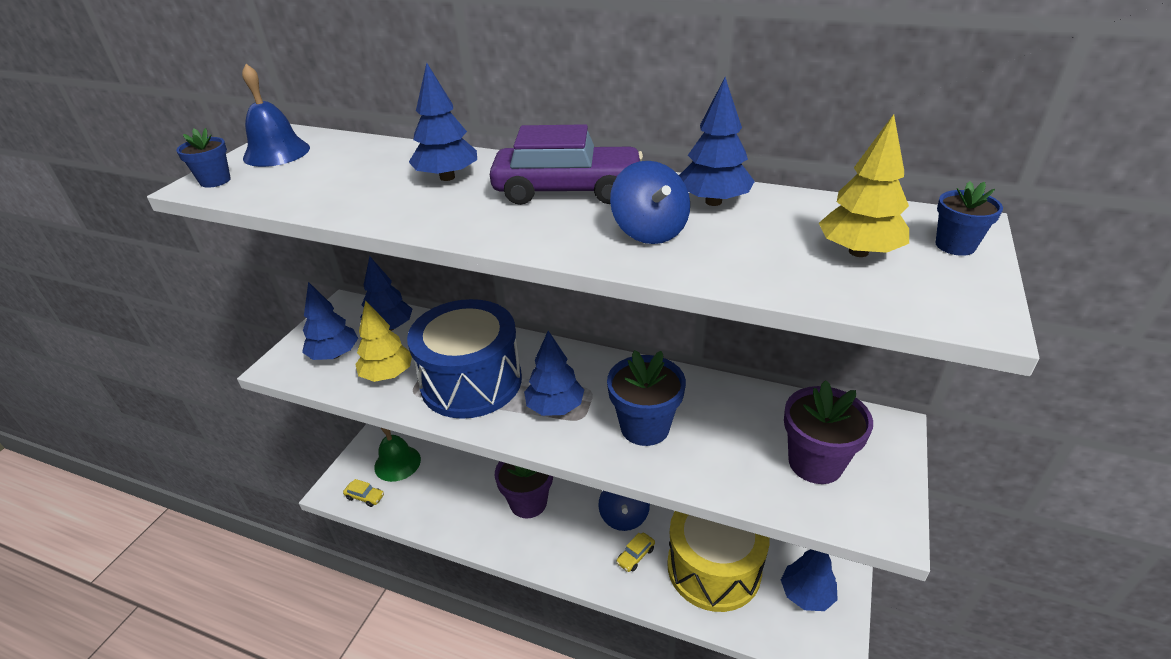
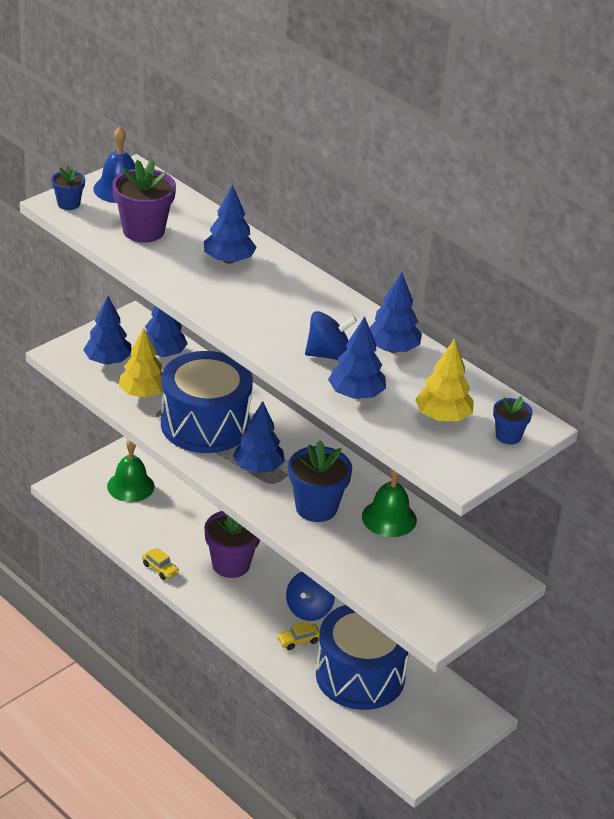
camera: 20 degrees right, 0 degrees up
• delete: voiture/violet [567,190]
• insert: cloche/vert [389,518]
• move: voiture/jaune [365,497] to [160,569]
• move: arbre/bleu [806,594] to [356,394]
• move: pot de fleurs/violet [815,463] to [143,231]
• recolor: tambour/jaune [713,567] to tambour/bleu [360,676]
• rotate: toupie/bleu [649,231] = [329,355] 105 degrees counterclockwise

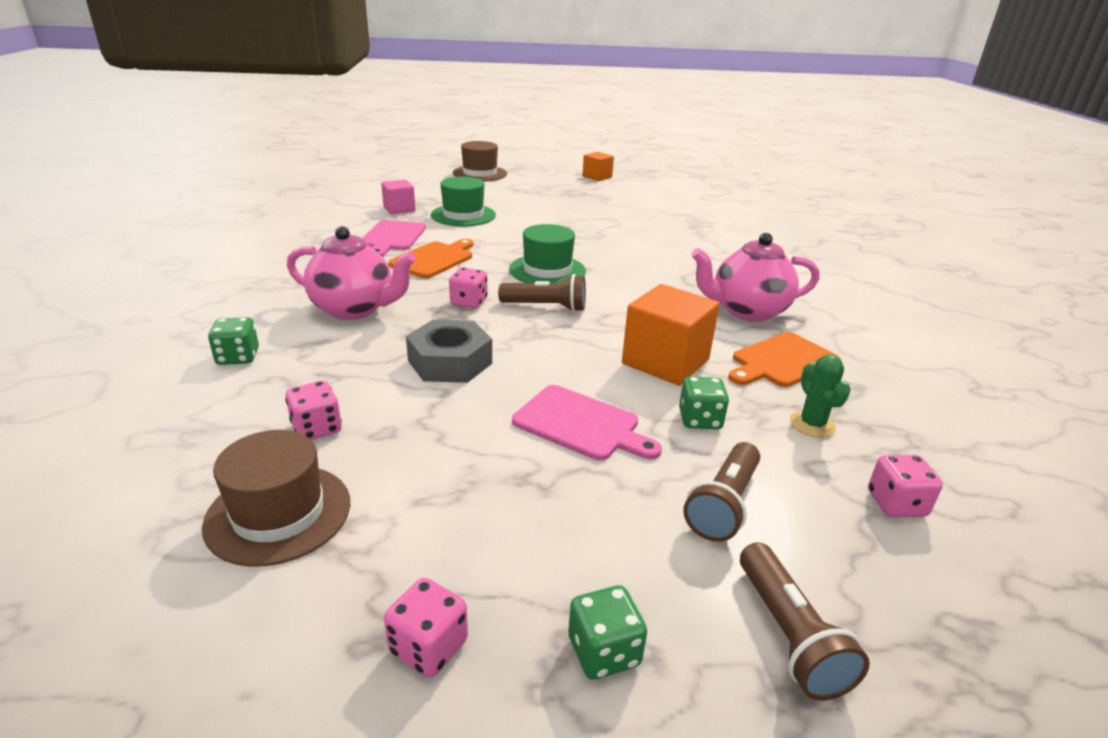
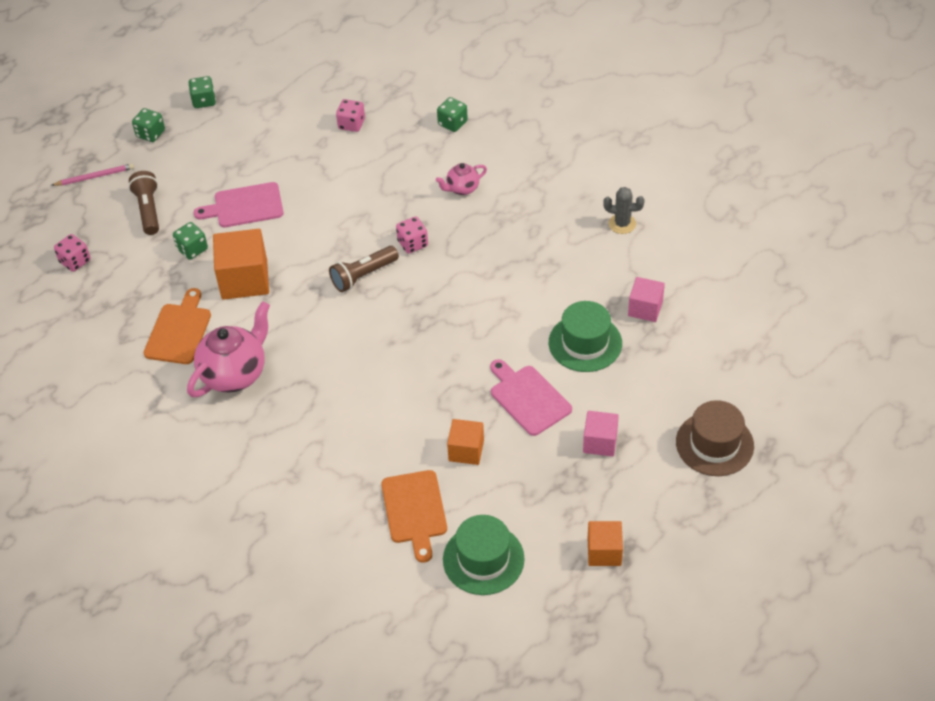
camera: 140 degrees right, 20 degrees up
• delete: chapeau/marron [278,513]
• delete: écrou/gris [450,362]
• delete: cactus/vert [812,424]
• insert: cube/orange [466,450]
• insert: cube/rose [600,442]
• insert: cactus/gris [622,224]
• move: planche à découper/rose [392,237] to [528,398]
• move: planche à découper/orange [434,259] to [414,510]
• move: chapeau/vert [547,270] to [483,559]
• replace: lampe de poche/marron [789,635] to crayon/rose [95,177]
• recolor: dé/rose [428,647] to dé/vert [204,101]
• resize: théière/rose [354,309] = [462,188] x0.52

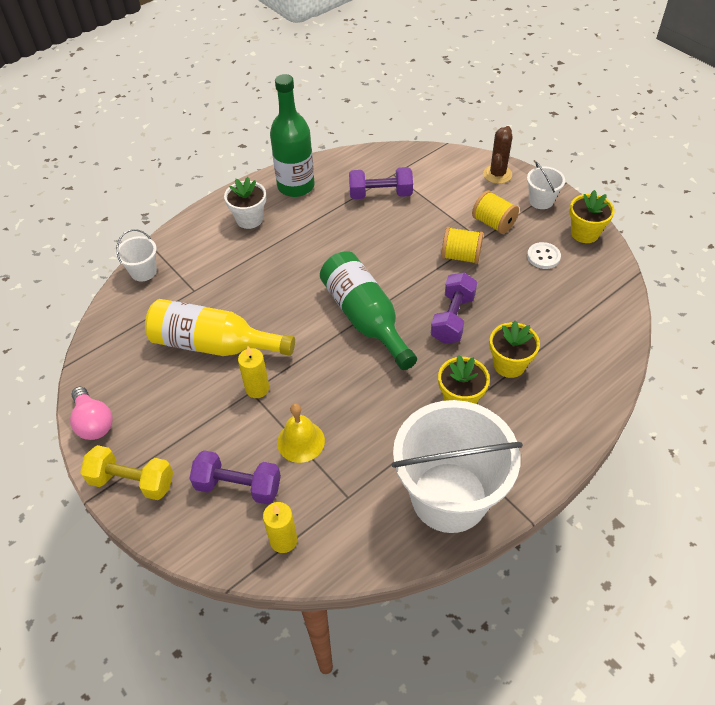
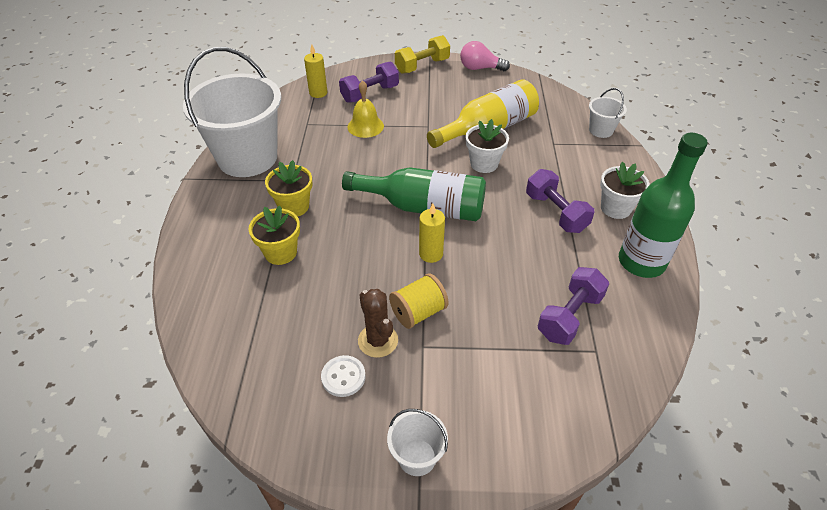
camera: 130 degrees right, 5 degrees down
• delete: bobine/jaune [493,223]
• delete: pot de fleurs/jaune [584,233]
• insert: pot de fleurs/blanc [484,164]
• move: bougie/jaune [257,388] to [431,254]
• move: haltère/violet [452,318] to [555,212]
• move: cactus/marron [497,174] to [378,340]

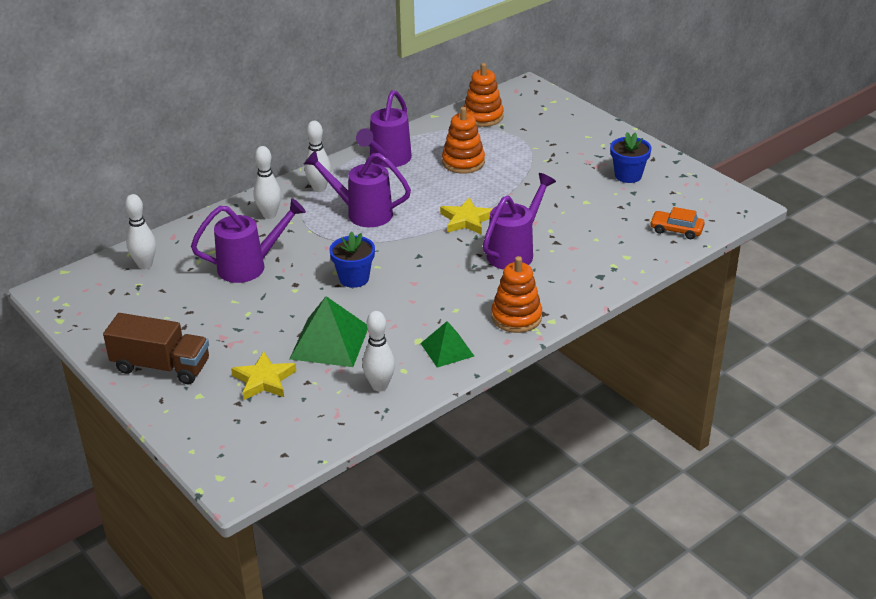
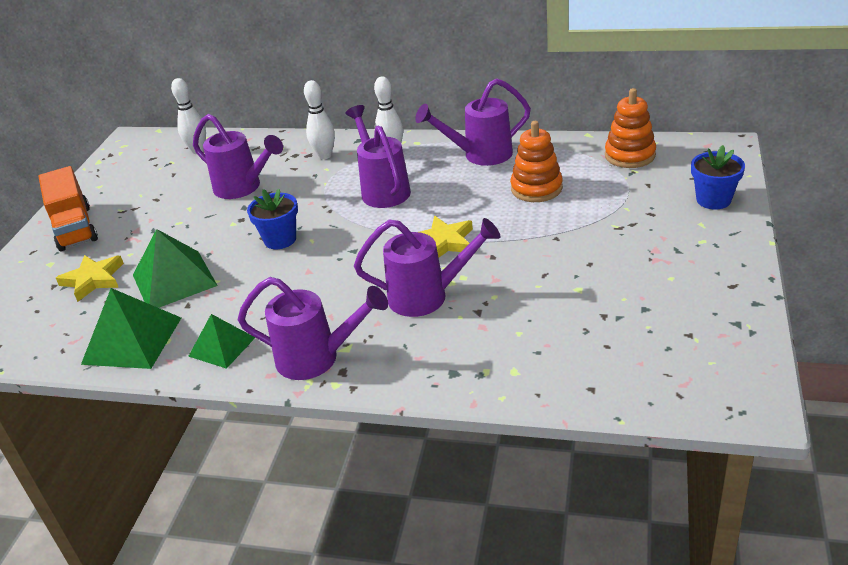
camera: 55 degrees right, 0 degrees up
• delete: voiture/orange [676,230]
• move: pot de fleurs/bleu [628,175] to [713,200]
• replace: quille/blanc [379,386] to pyramide/vert [132,340]
• replace: jouet à empiler/orange [516,317] to arrosoir/violet [317,358]
• recolor: camion/marron [161,366] to camion/orange [75,228]

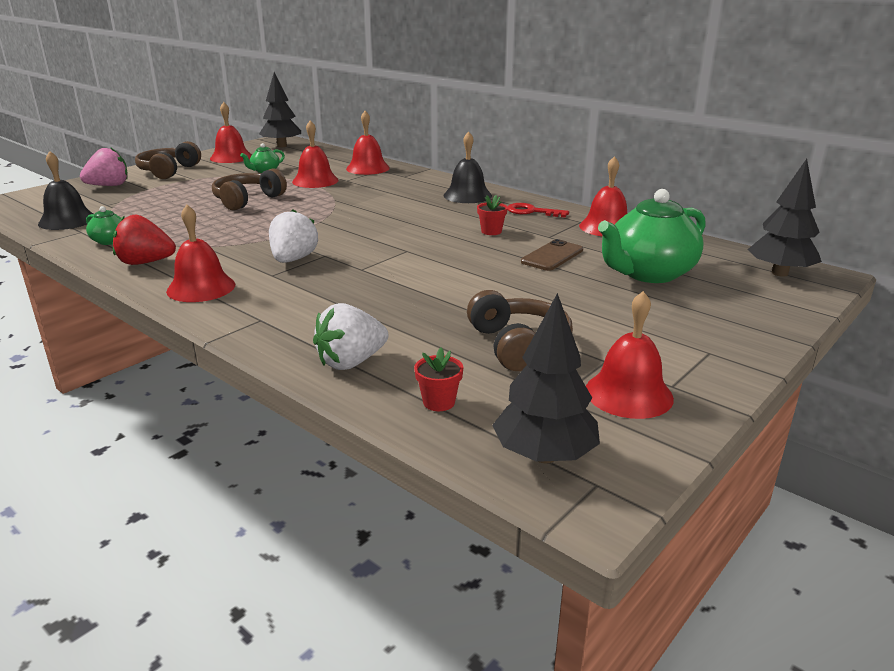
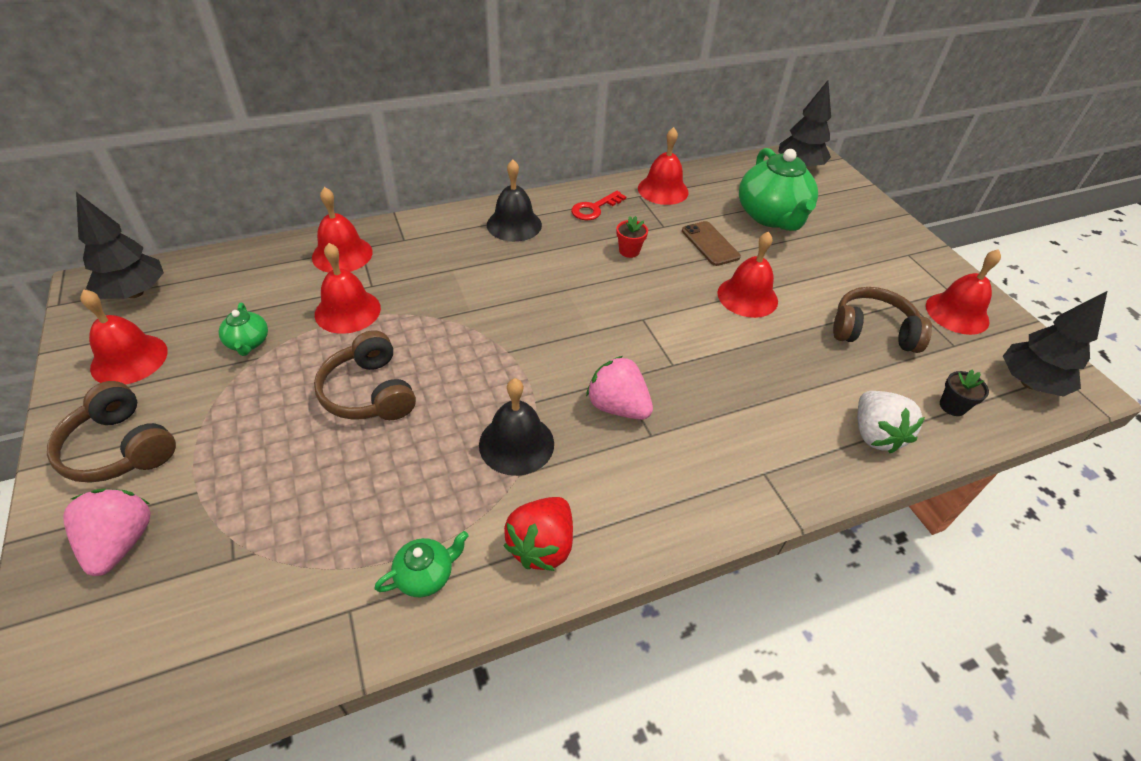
camera: 65 degrees left, 20 degrees up
• move: cloche/noir [67,220] to [516,444]
• move: cloche/rouge [201,287] to [747,297]
• recolor: fraise/blanc [293,260] to fraise/rose [617,406]
• recolor: pot de fleurs/rouge [439,402] to pot de fleurs/noir [952,406]

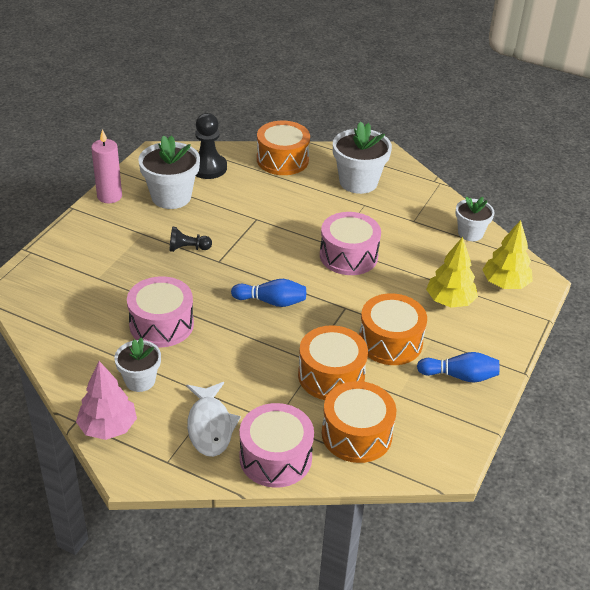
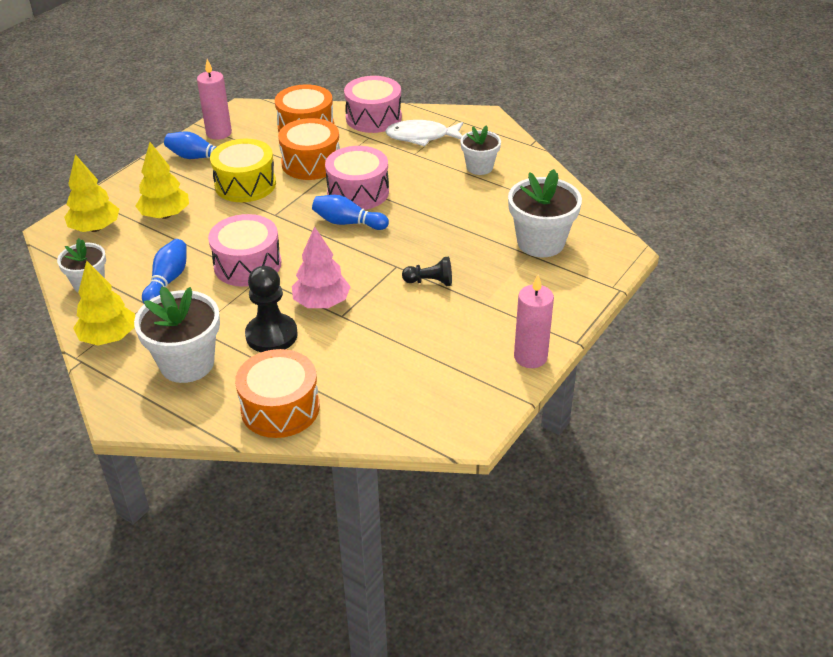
camera: 170 degrees left, 0 degrees up
• insert: arbre/jaune [109,337]
• insert: quille/bleu [167,281]
• insert: bougie/rose [219,133]
• move: arbre/rose [108,427] to [321,303]
• move: tambour/rose [161,324] to [358,192]
• move: pot de fleurs/blanc [171,197] to [540,242]
• move: pion/noir [208,168] to [271,335]
• recolor: tambour/orange [390,342] to tambour/jaune [245,184]
• rotate: poisson/blanc [210,426] = [421,137] 90 degrees counterclockwise

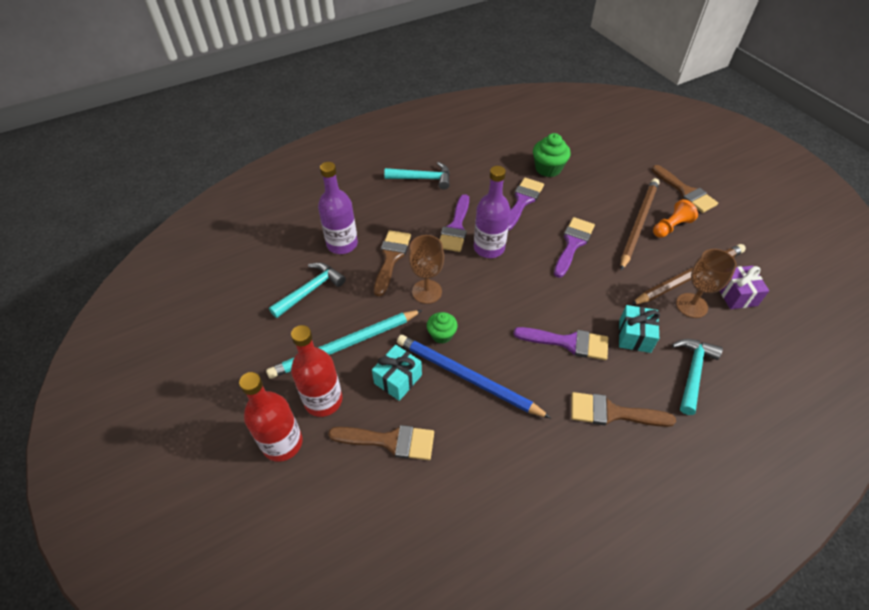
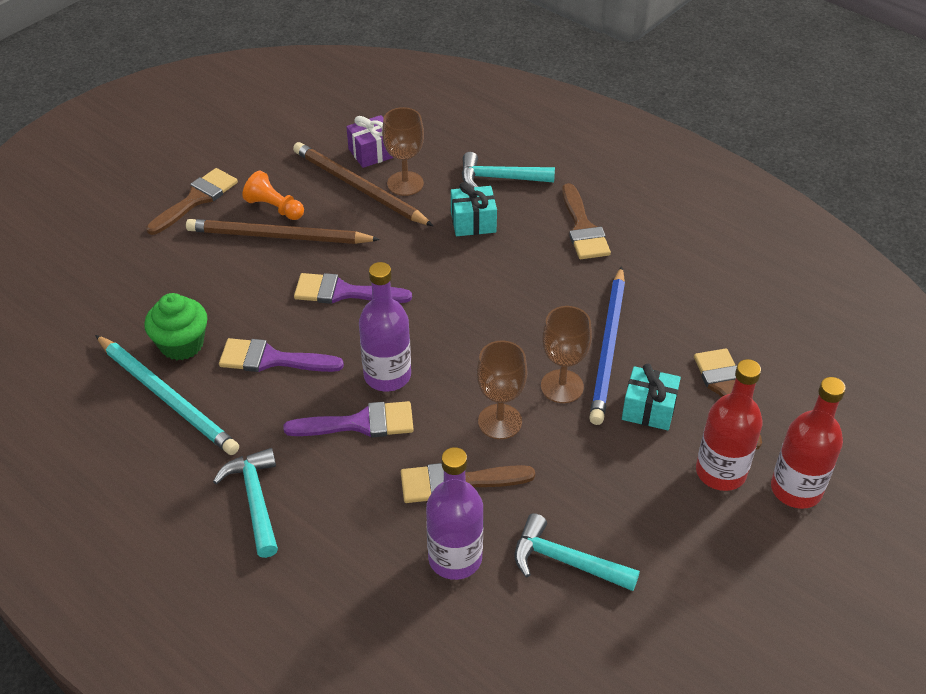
camera: 110 degrees left, 5 degrees down
• delete: pinceau/violet [568,342]
• move: crayon/turquoise [345,345] to [167,397]
• replace: muffin/vert [441,335] to verre à pied/marron [562,386]

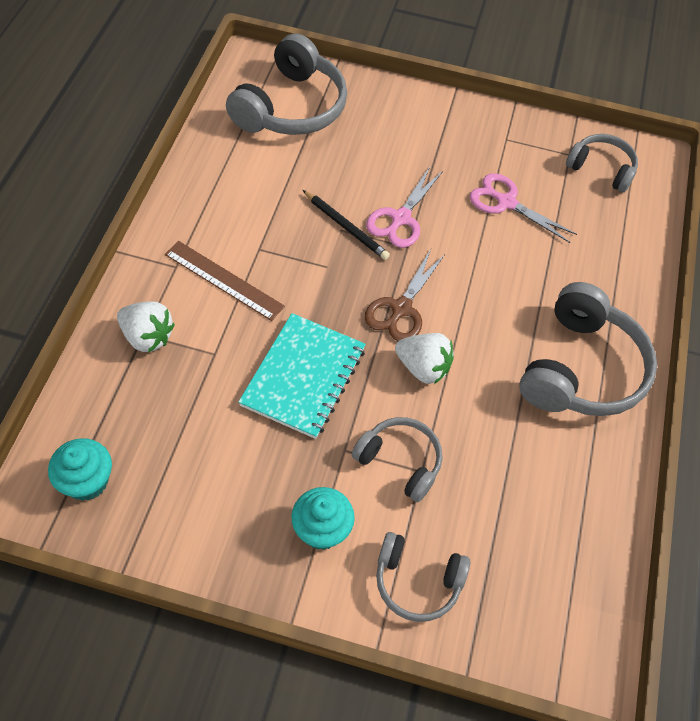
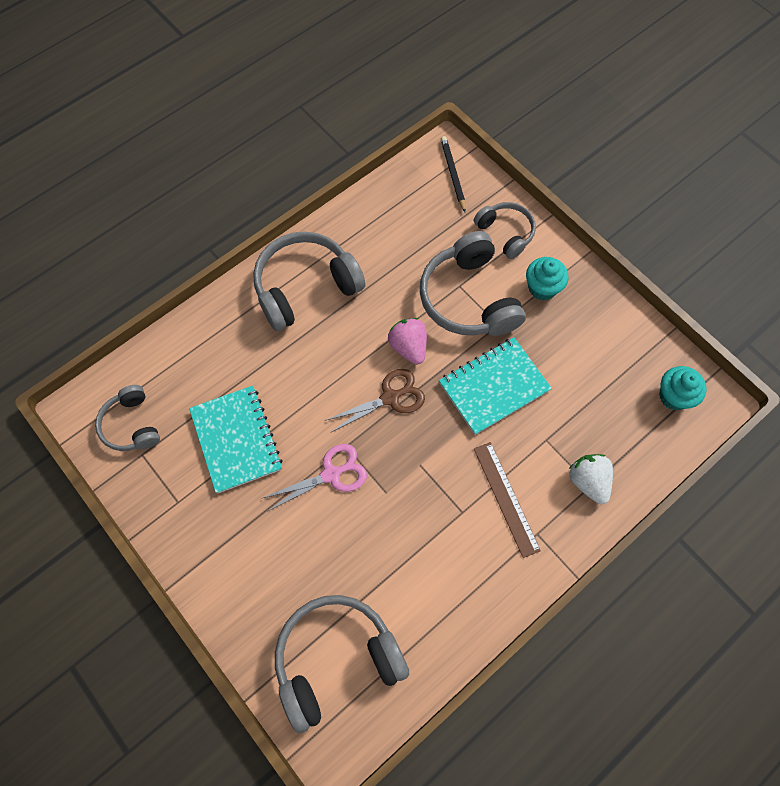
camera: 140 degrees left, 10 degrees up
• move: crayon/noir [345,227] to [453,174]
• replace: ciseaux/rose [506,202] to carnet/turquoise [236,439]
• recolor: fraise/blanc [423,368] to fraise/rose [408,347]
• resize: casque audio/gris [400,462] = [468,298] x1.73

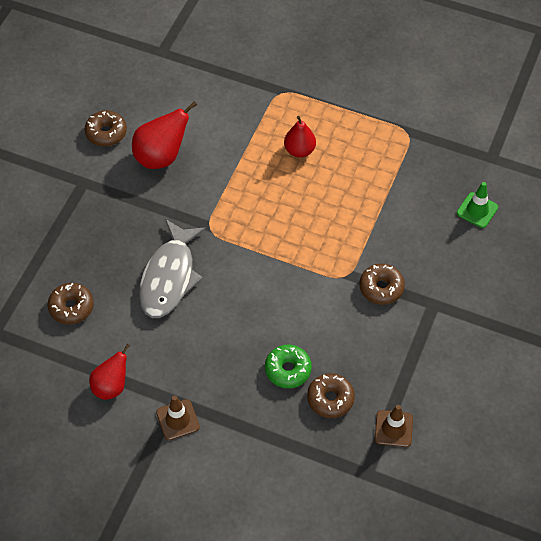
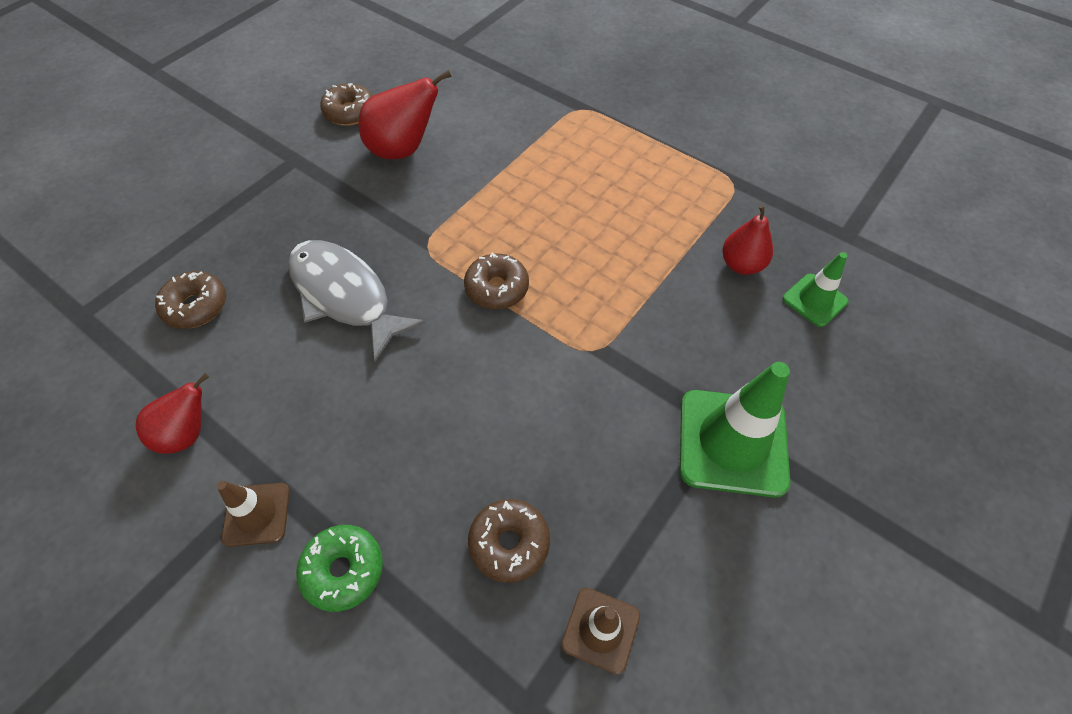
camera: 15 degrees right, 0 degrees up
• insert: cône de chantier/vert [732,442]
• move: beignet/vert [288,370] to [343,570]
• move: poire/rouge [299,150] to [741,265]
• move: beignet/marron [381,288] to [497,288]
• rotate: poisson/gris [169,277] = [345,296] 105 degrees clockwise

